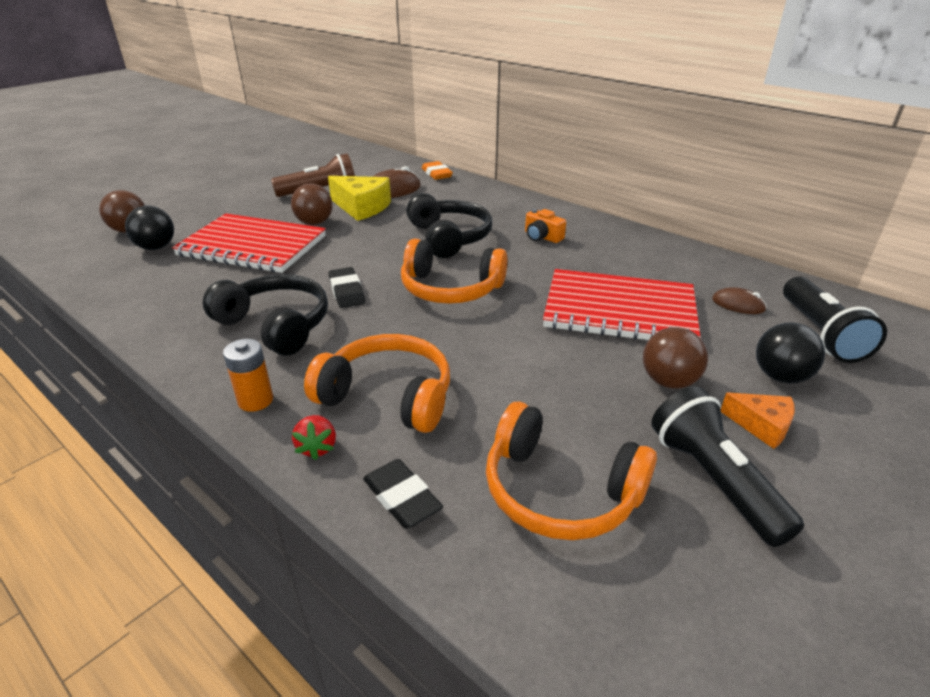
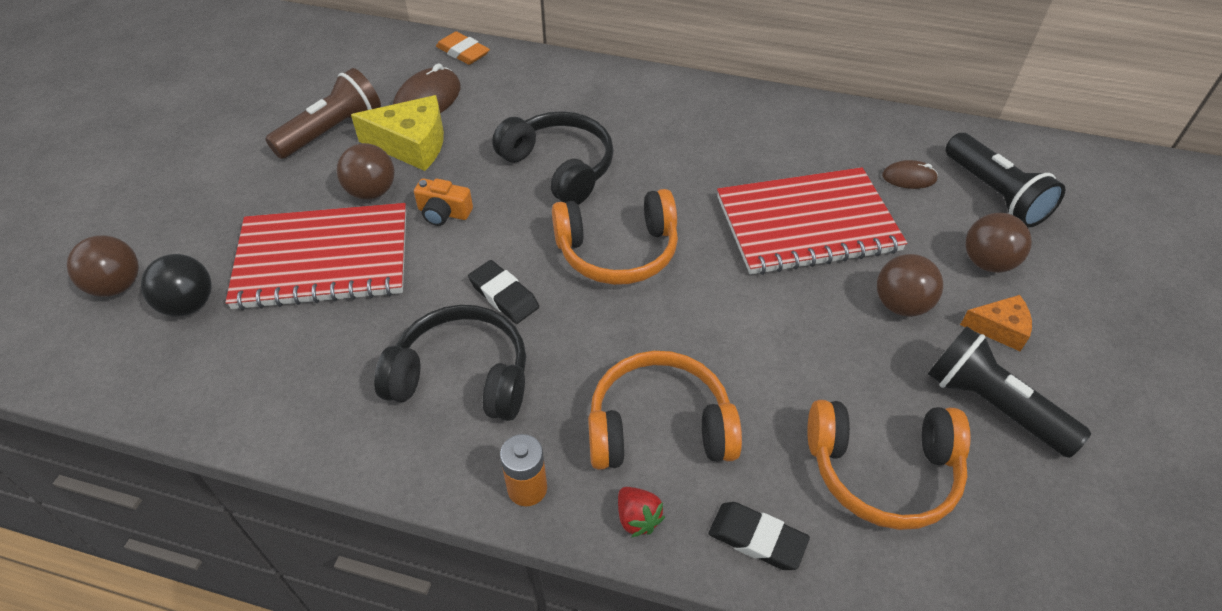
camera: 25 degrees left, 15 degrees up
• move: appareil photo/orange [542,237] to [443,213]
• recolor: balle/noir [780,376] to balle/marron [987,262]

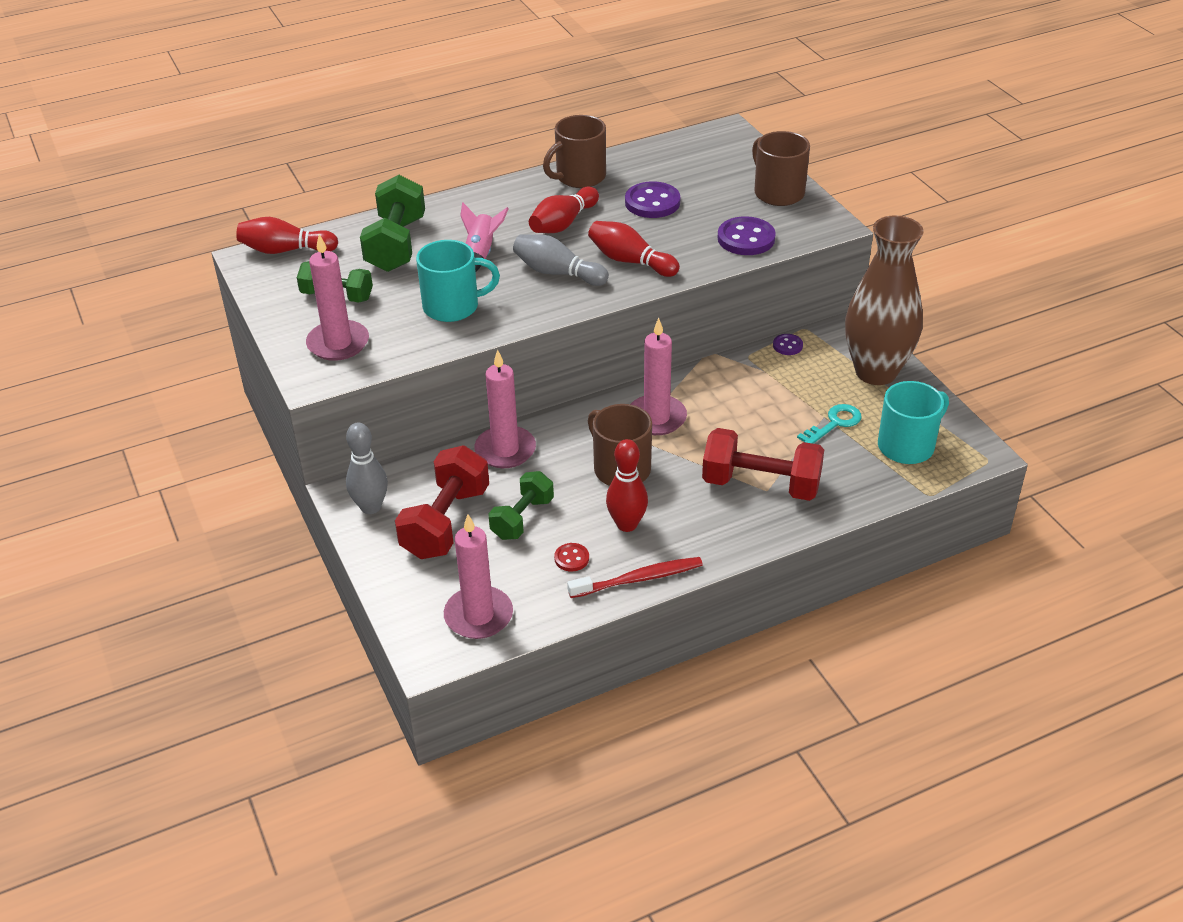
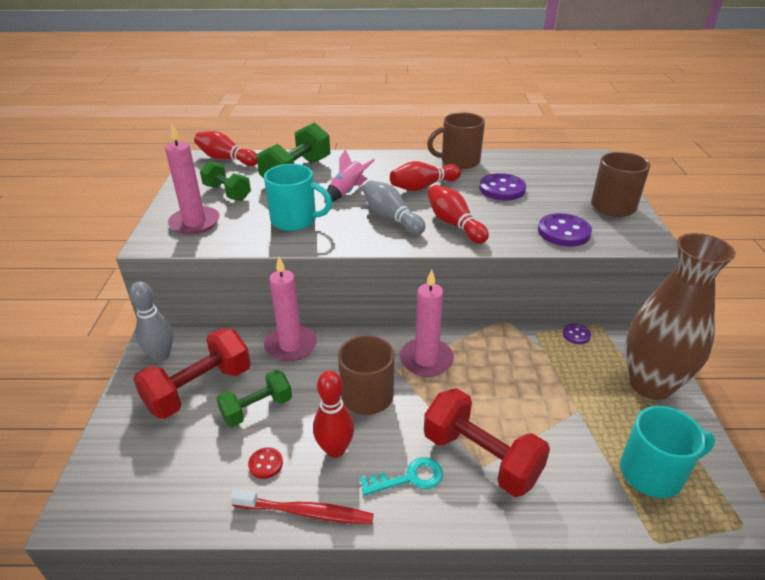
camera: 25 degrees right, 5 degrees down
• delete: bougie/rose [478,616]
• move: clé/turquoise [834,424] to [409,478]

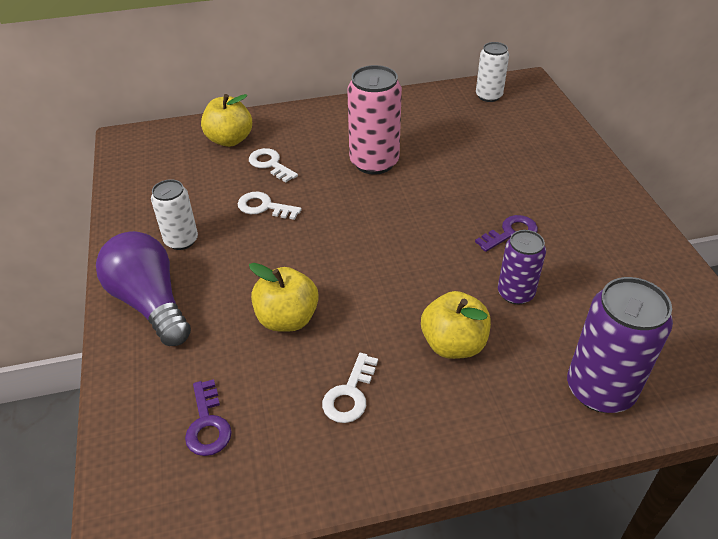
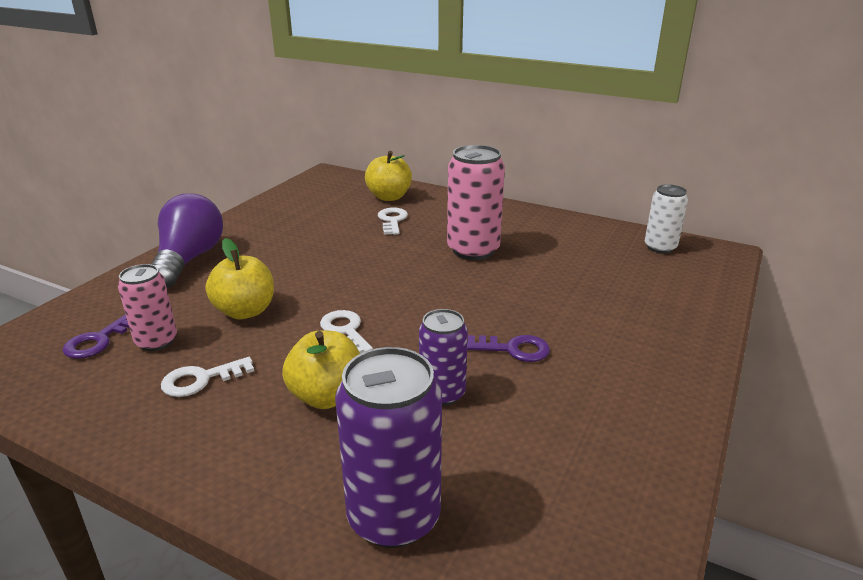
camera: 40 degrees right, 15 degrees down
• delete: canette/blanc [181,240]
• insert: canette/rose [156,341]
• move: clé/blanc [264,207] to [345,330]

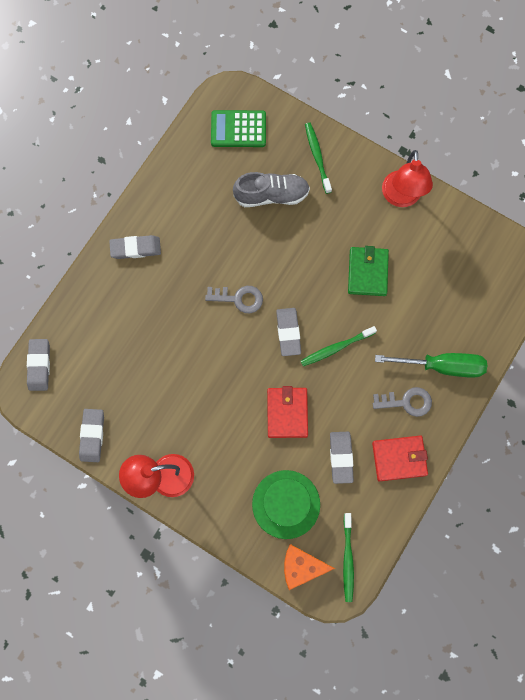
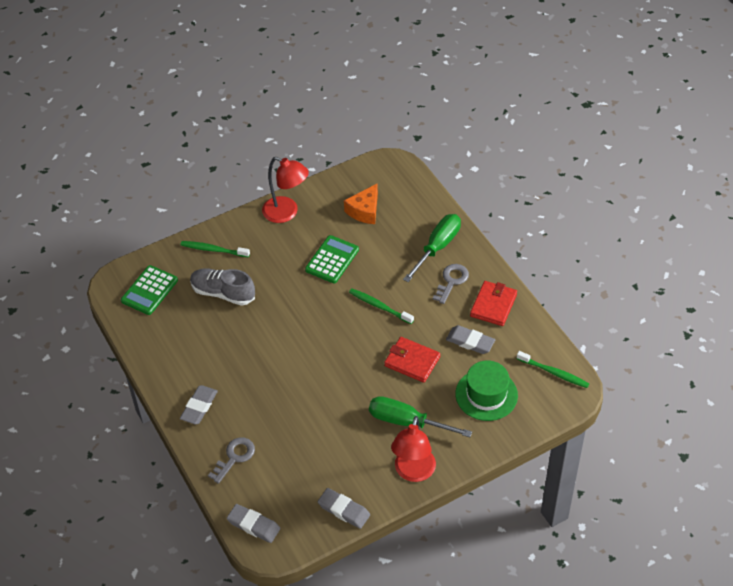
camera: 60 degrees left, 25 degrees down
• delete: gomme/gris [288,332]
• insert: tournevis/vert [407,422]
• move: clé/gris [239,298] to [234,457]
• move: fromage/orange [301,567] to [364,211]
• replace: portefeuille/vert [367,272] to calculatrice/vert [332,260]
• rotate: chaussure/gris [271,195] = [223,293] 90 degrees counterclockwise
• rotate: brosse à dents/vert [336,348] = [379,306] 120 degrees clockwise

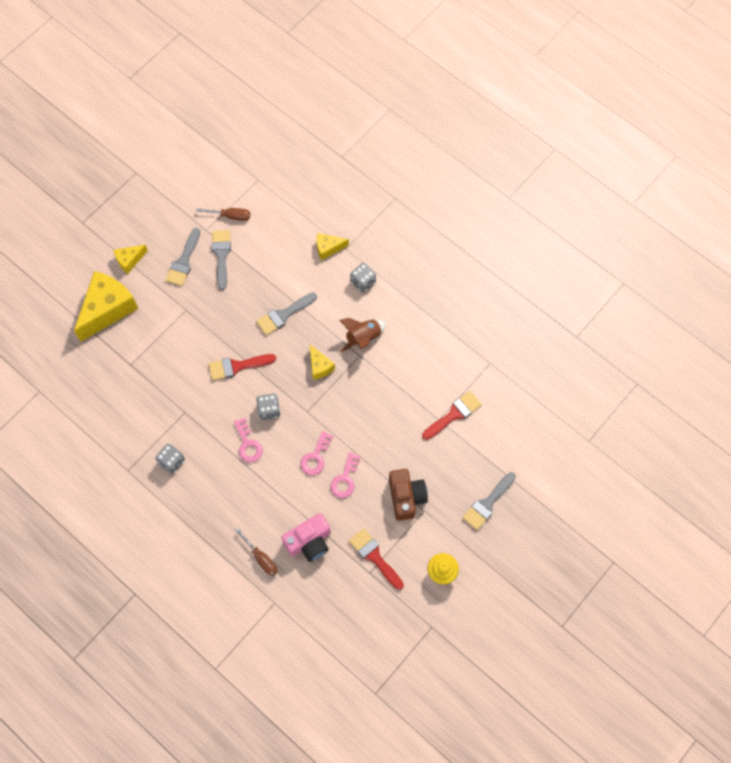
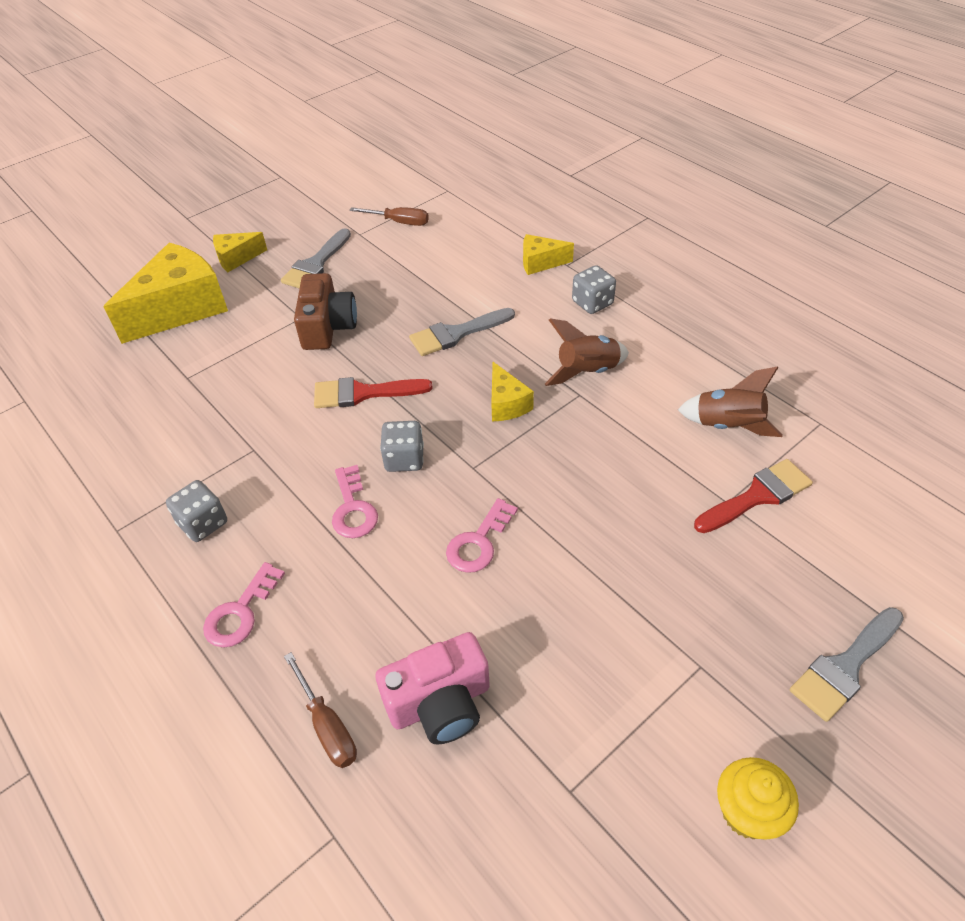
camera: 10 degrees right, 20 degrees down
• delete: pinceau/gris [221,255]
• delete: pinceau/rouge [374,556]
• insert: fusée/marron [728,426]
• move: clé/rose [345,479] to [241,612]
• move: appareil photo/marron [406,497] to [327,327]

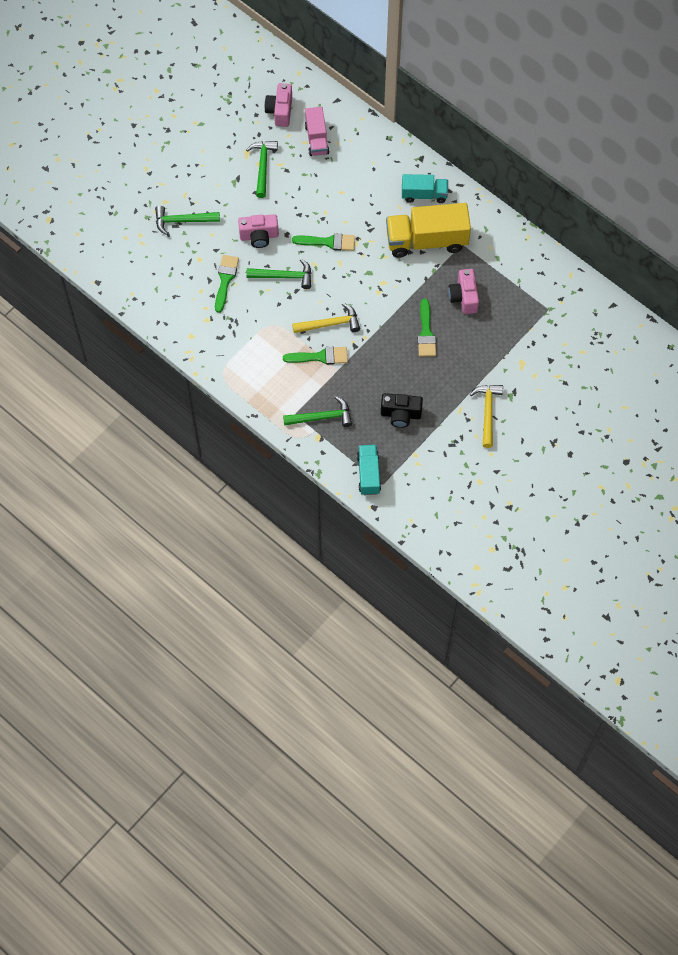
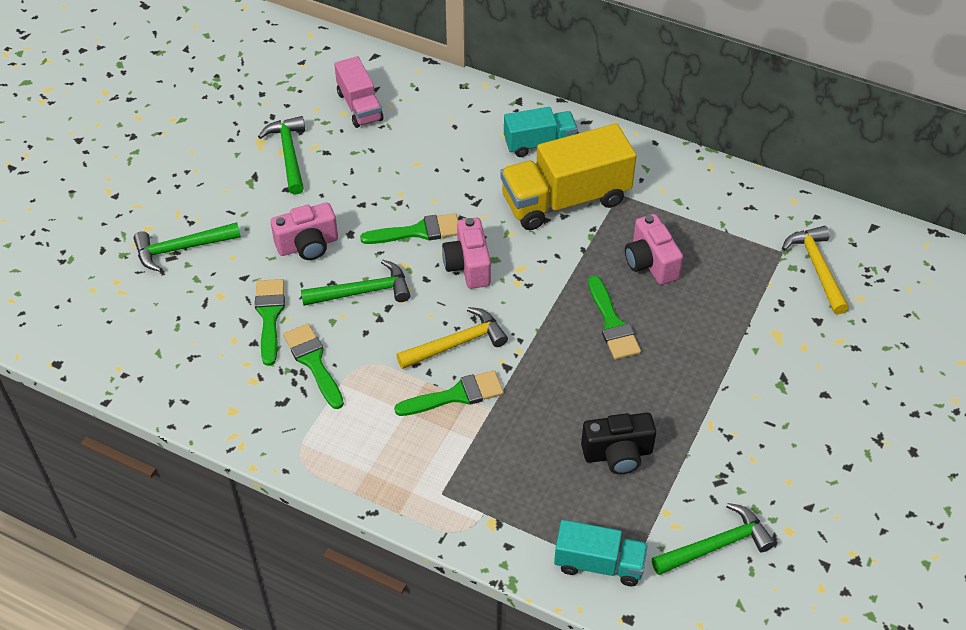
camera: 15 degrees left, 15 degrees down
• insert: pinceau/vert [313,362]
• move: appareil photo/rose [280,111] to [468,266]
• move: marteau/vert [322,417] to [716,545]
• move: marteau/jaune [487,412] to [817,268]
• rotate: camion/turquoise [368,474] = [599,564] 120 degrees clockwise

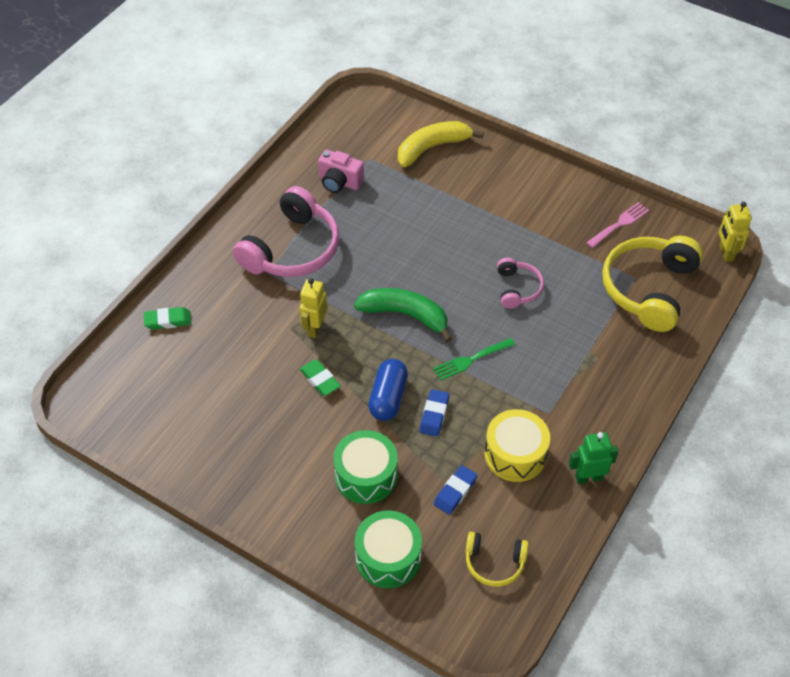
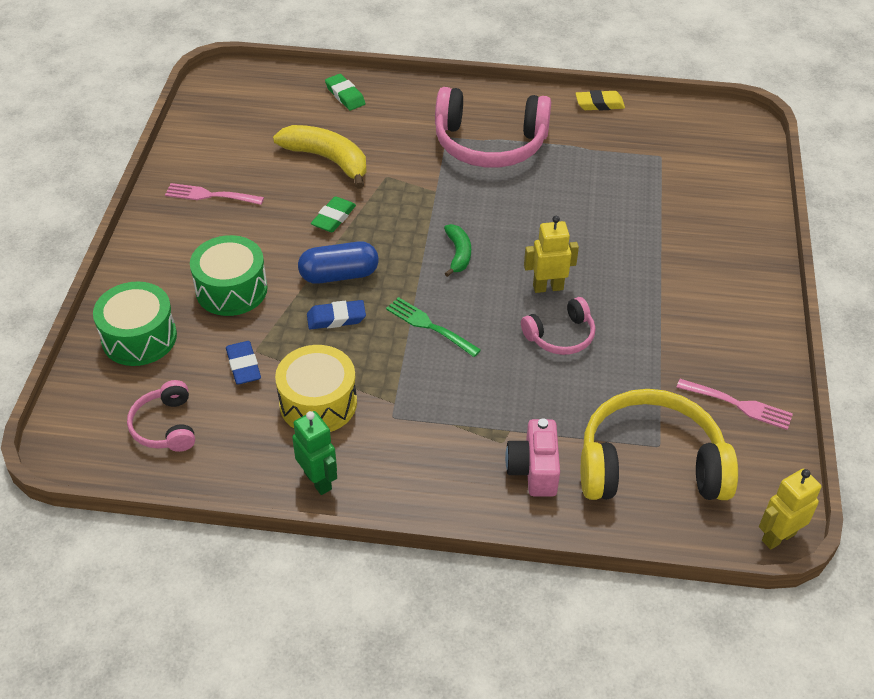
camera: 65 degrees right, 5 degrees down
• insert: fourchette/rose [210,195]
• insert: gomme/jaune [599,104]
• move: robot/jaune [315,328] to [548,287]
• move: appareil photo/rose [339,182] to [533,470]
• move: banane/jaune [432,148] to [327,160]
• recolor: casque audio/jaune [494,562] to casque audio/rose [166,426]
• rotate: gomme/bleu [455,491] = [243,366] 60 degrees clockwise
• resize: banane/vert [405,315] = [458,254] x0.56

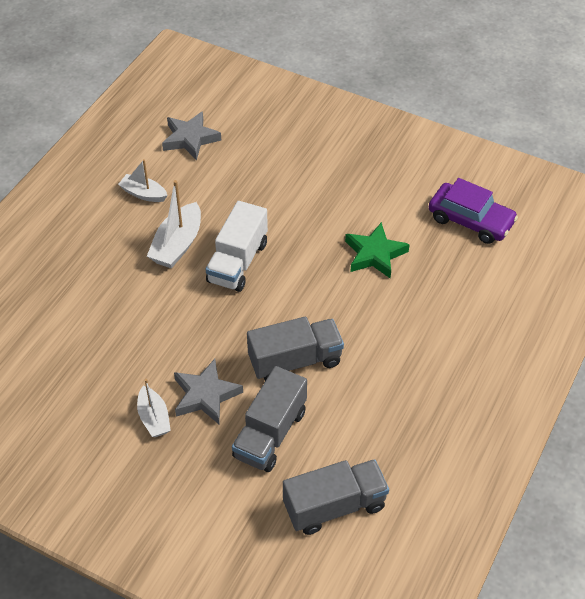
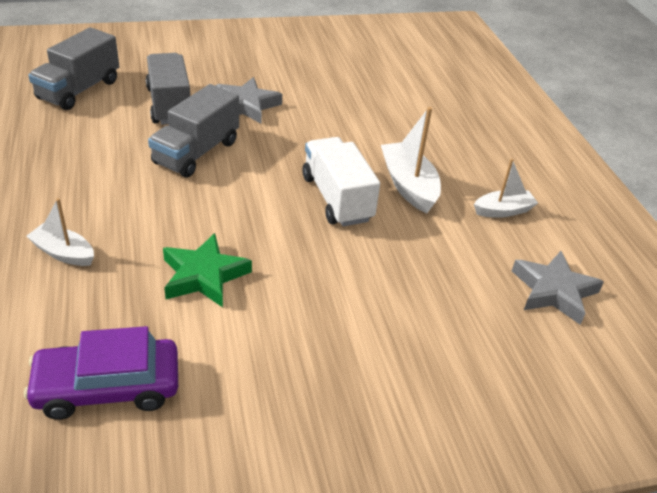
camera: 135 degrees right, 10 degrees down
• move: bateau/blanc [154,418] to [64,253]

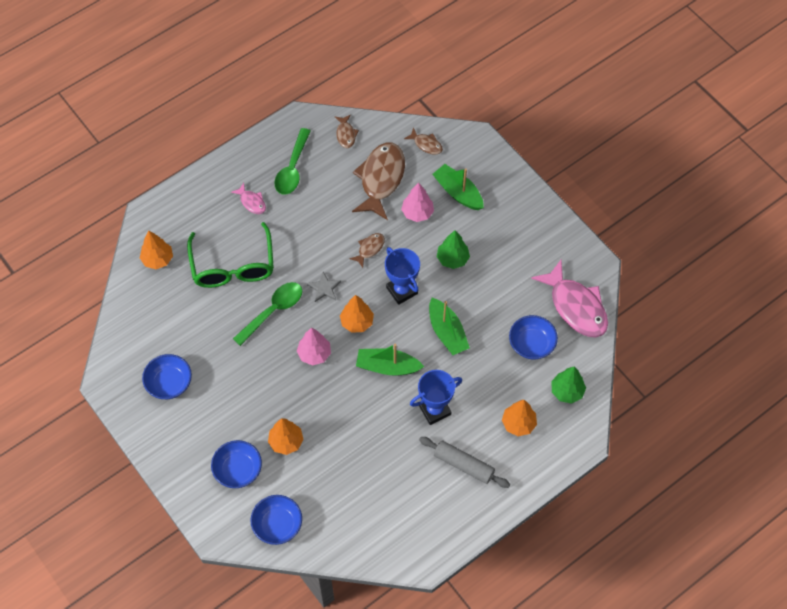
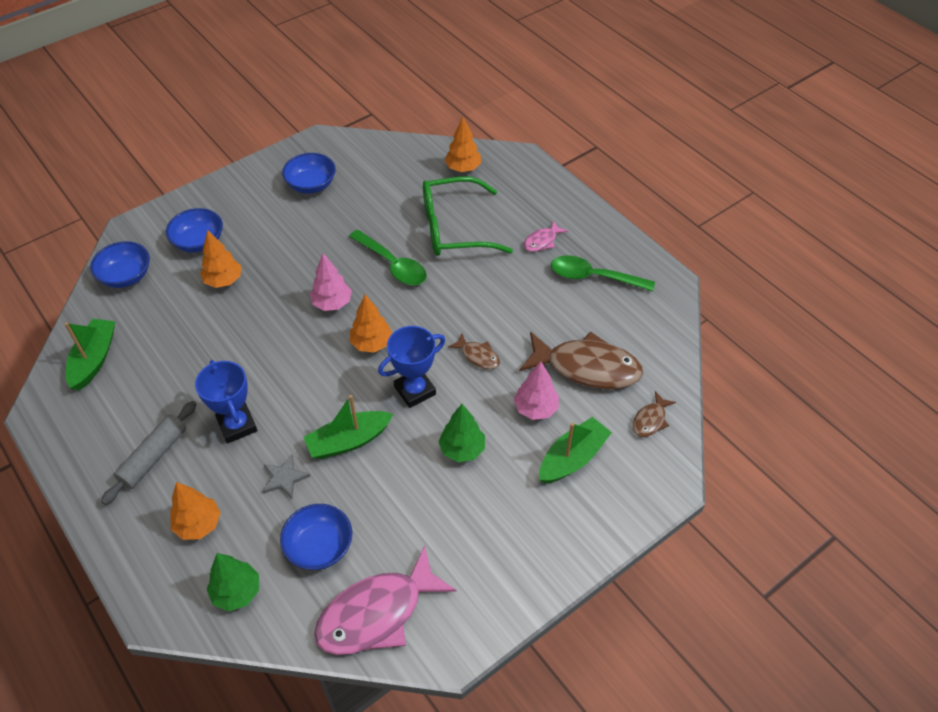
camera: 90 degrees right, 10 degrees down
• delete: poisson/marron [346,134]
• move: étoile/gris [324,288] to [284,478]
• move: bateau/vert [387,367] to [94,359]

